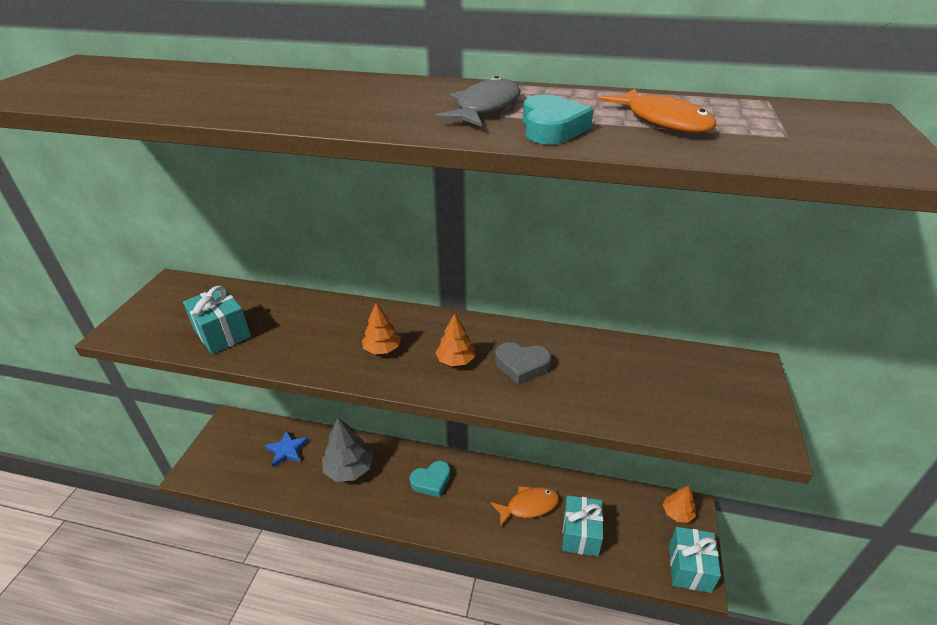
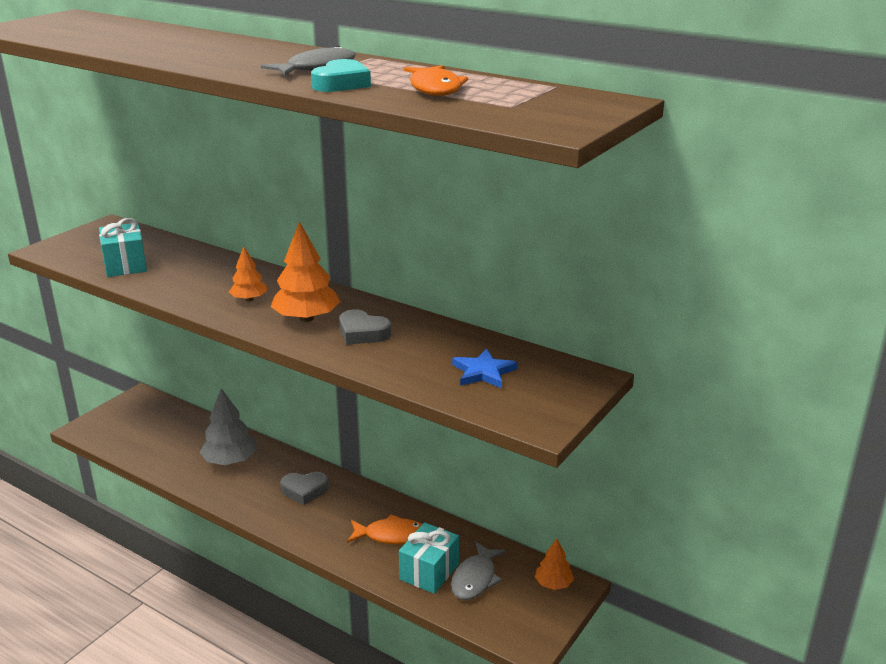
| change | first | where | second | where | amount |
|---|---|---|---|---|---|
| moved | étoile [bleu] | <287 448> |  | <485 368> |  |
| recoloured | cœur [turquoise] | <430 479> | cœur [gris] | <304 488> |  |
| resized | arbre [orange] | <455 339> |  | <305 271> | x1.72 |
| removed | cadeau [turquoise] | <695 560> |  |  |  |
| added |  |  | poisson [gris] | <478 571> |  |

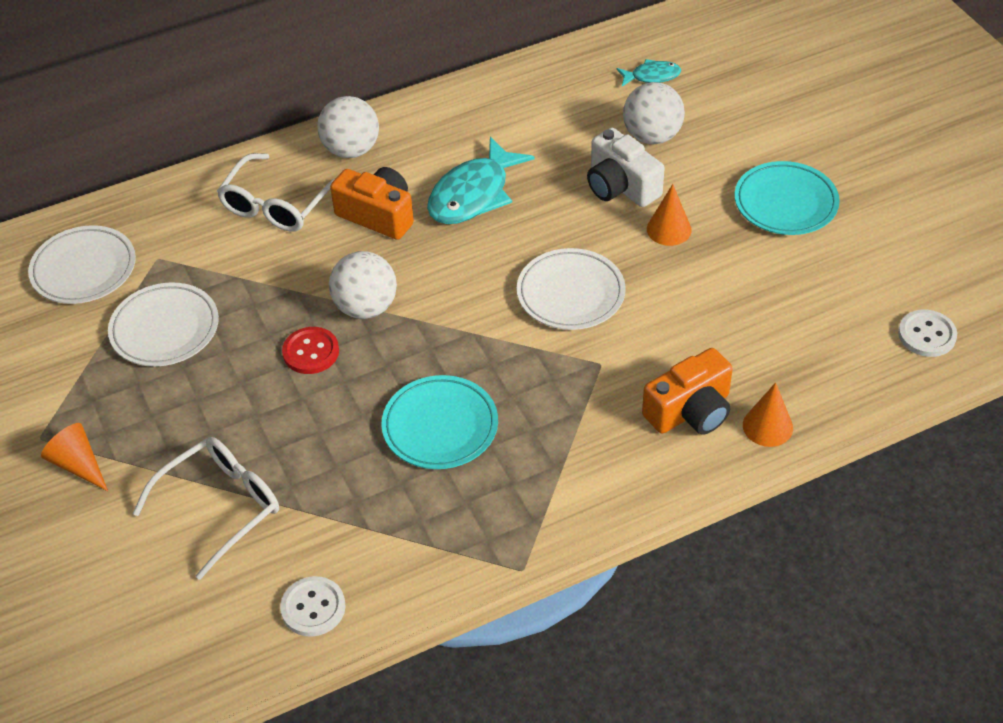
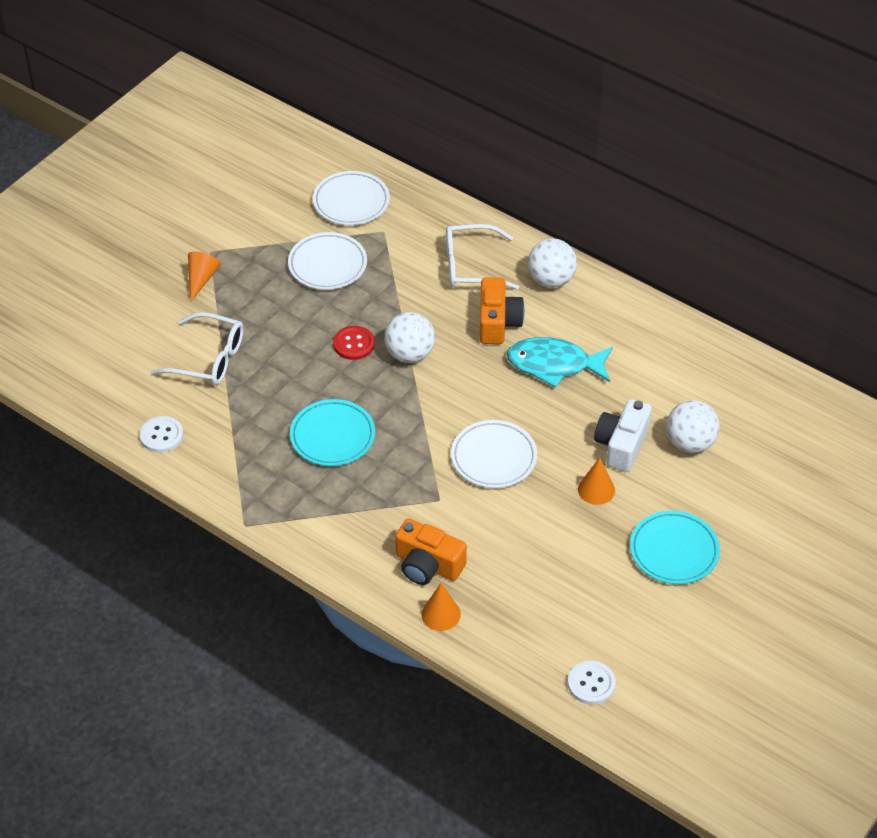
| change | first | where | second | where | amount |
|---|---|---|---|---|---|
| removed | poisson [turquoise] | <648 72> |  |  |  |

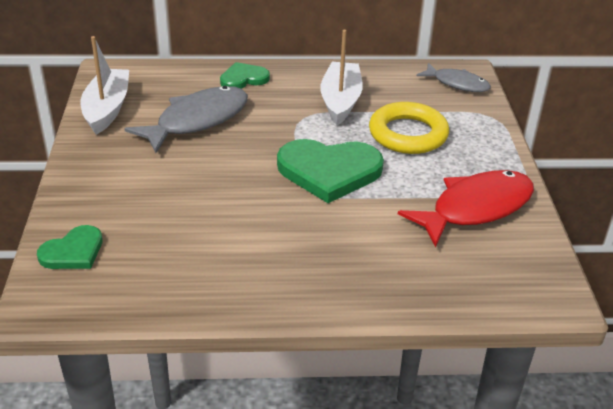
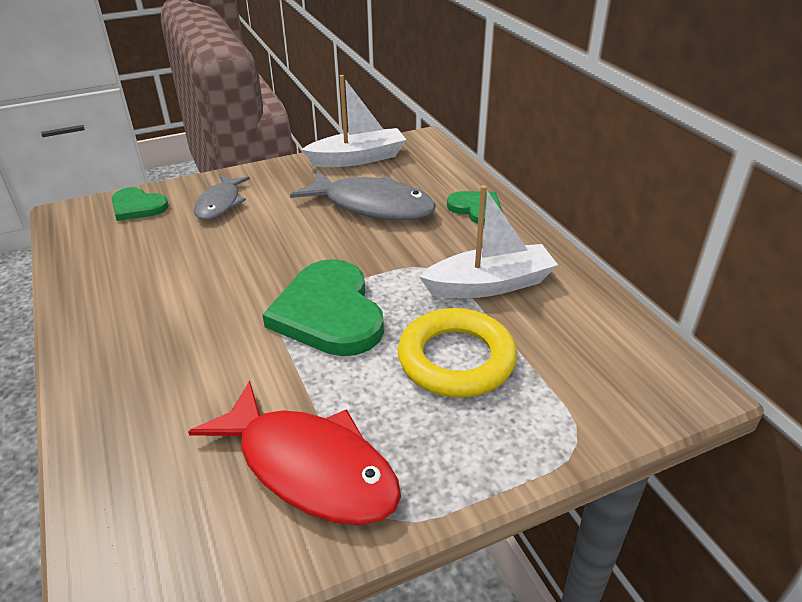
| change | first | where | second | where | amount |
|---|---|---|---|---|---|
| moved | poisson [gris] | <453 77> |  | <222 197> |  |

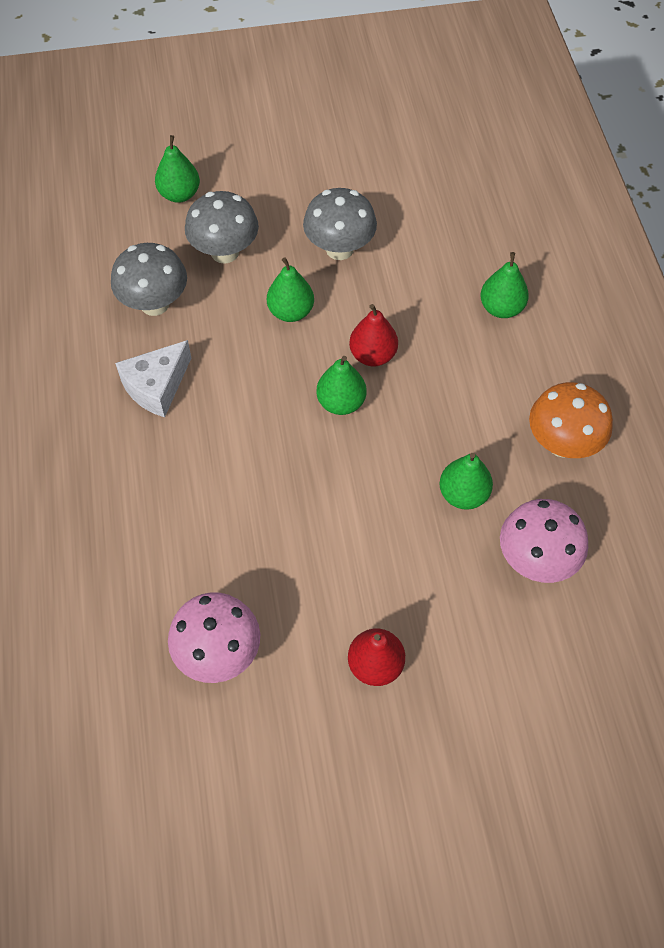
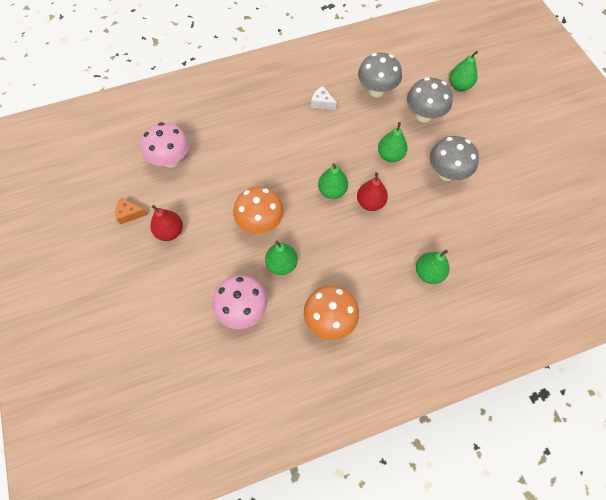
| change | first | where | second | where | amount |
|---|---|---|---|---|---|
| resized | fromage [blanc] | <153 378> |  | <324 98> | x0.61 |
| added |  |  | fromage [orange] | <131 211> |  |
| added |  |  | champignon [orange] | <258 210> |  |

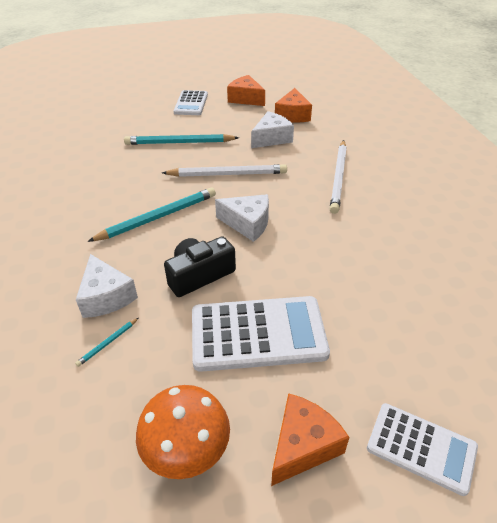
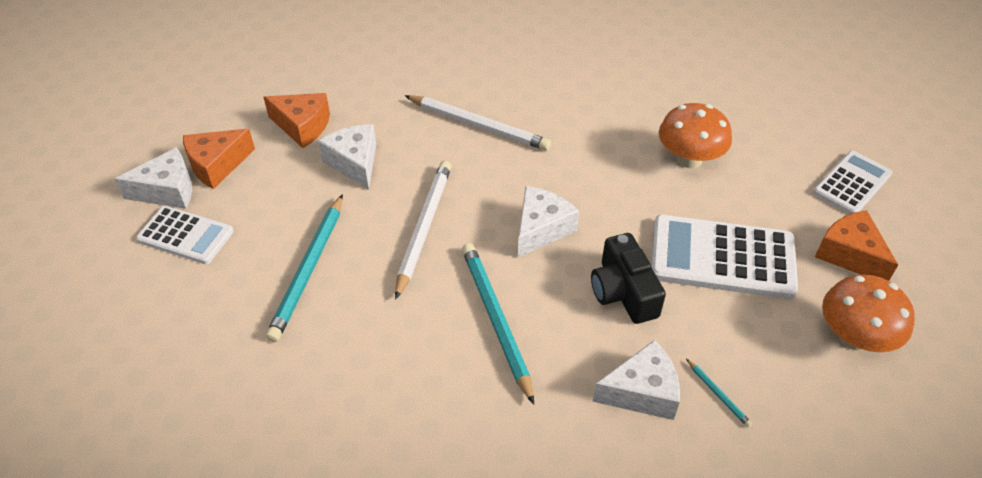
| change | first | where | second | where | amount |
|---|---|---|---|---|---|
| turned | calculatrice [blanc] | <261 334> |  | <724 257> | 90 degrees counterclockwise |
| added |  |  | fromage [blanc] | <153 178> |  |
| added |  |  | champignon [orange] | <695 135> |  |

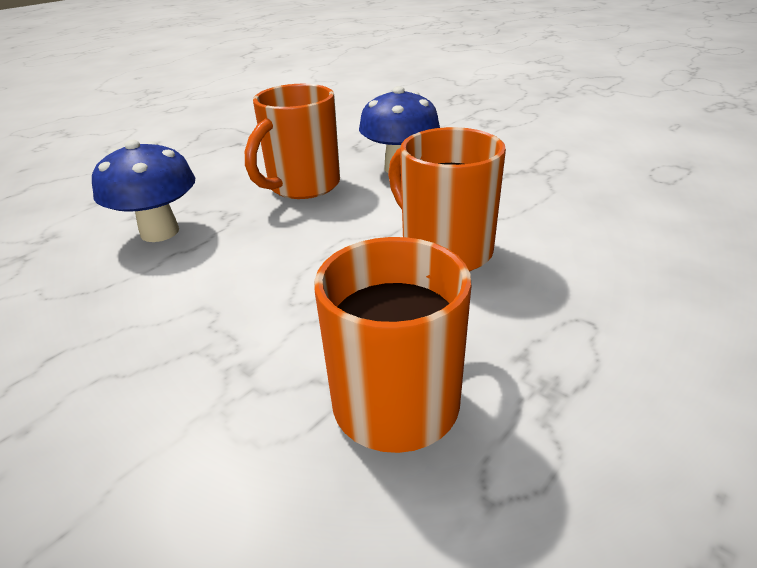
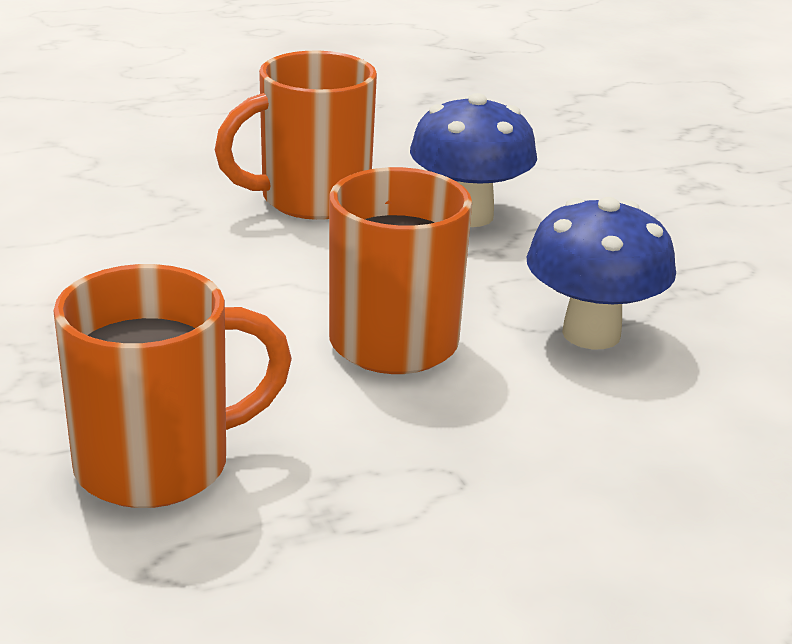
| change | first | where | second | where | amount |
|---|---|---|---|---|---|
| moved | champignon [bleu] | <143 191> |  | <601 273> |  |

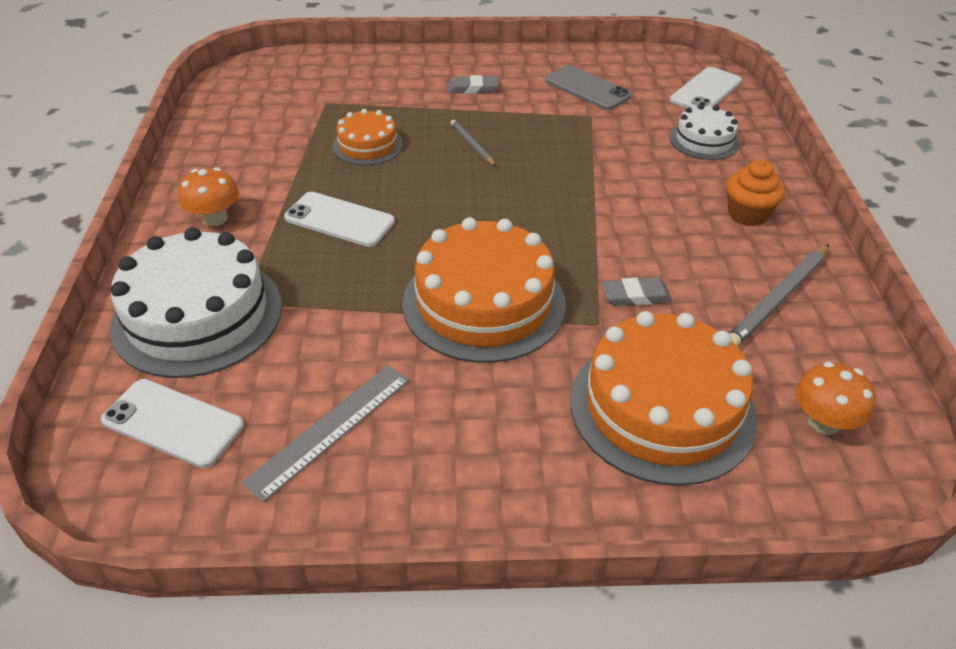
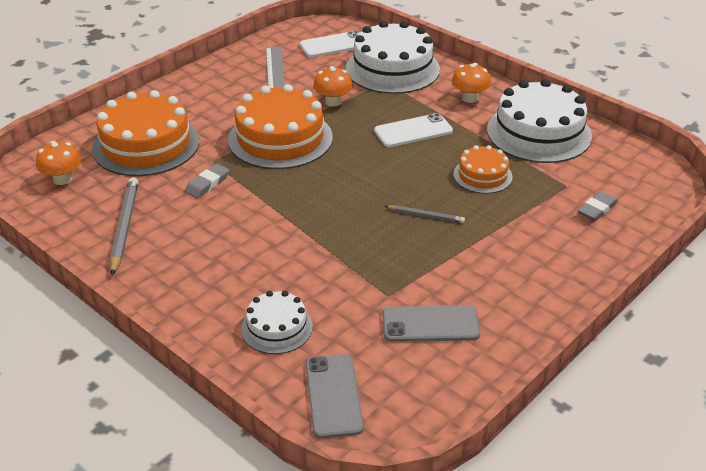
| change | first | where | second | where | amount |
|---|---|---|---|---|---|
| moved | gomme [gris] | <473 84> |  | <598 206> |  |
| recoloured | téléphone [blanc] | <706 87> | téléphone [gris] | <334 396> |  |
| removed | muffin [orange] | <755 193> |  |  |  |
| added |  |  | champignon [orange] | <333 86> |  |
| added |  |  | gâteau [blanc] | <539 121> |  |

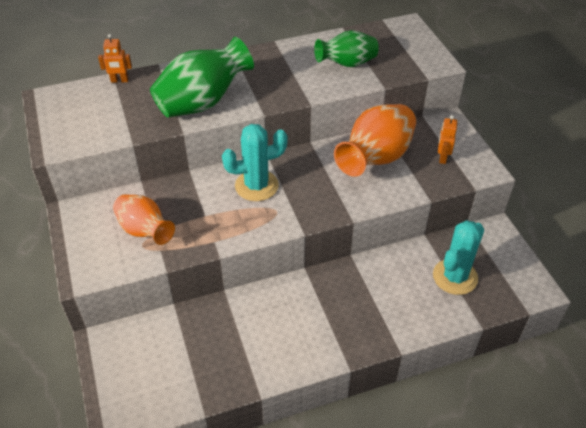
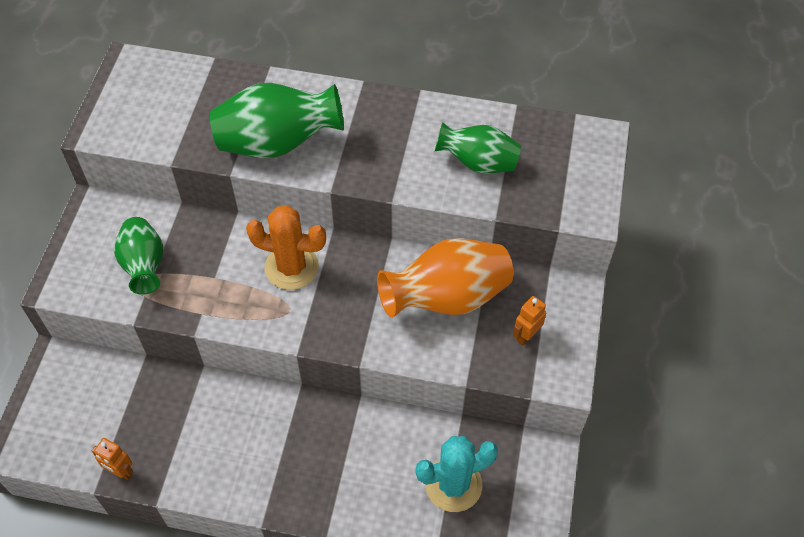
| change | first | where | second | where | amount |
|---|---|---|---|---|---|
| moved | robot [orange] | <115 58> |  | <112 459> |  |
| recoloured | vase [orange] | <144 219> | vase [vert] | <138 256> |  |
| recoloured | cactus [turquoise] | <255 162> | cactus [orange] | <286 247> |  |

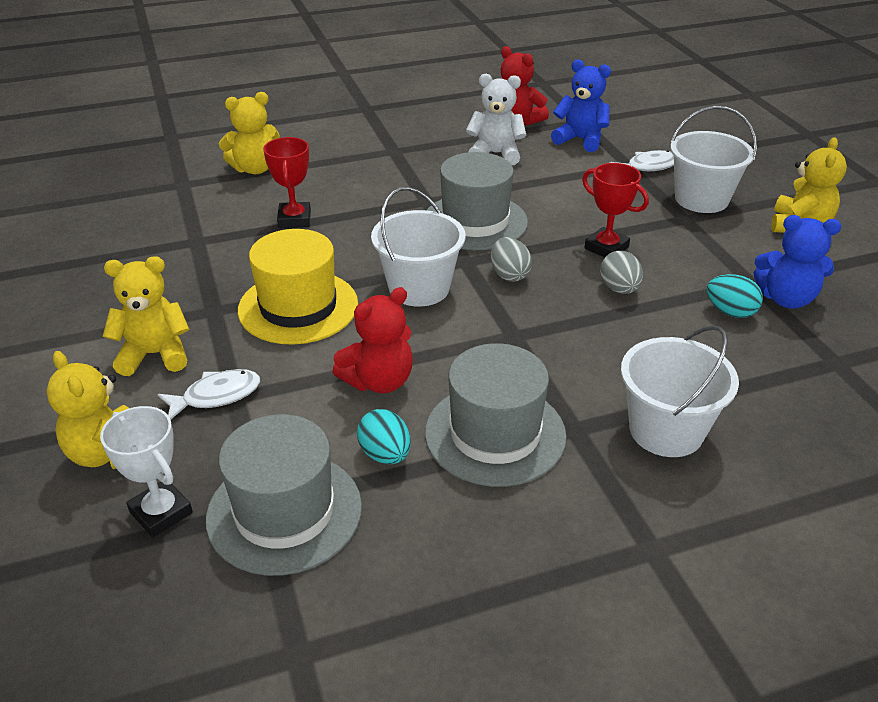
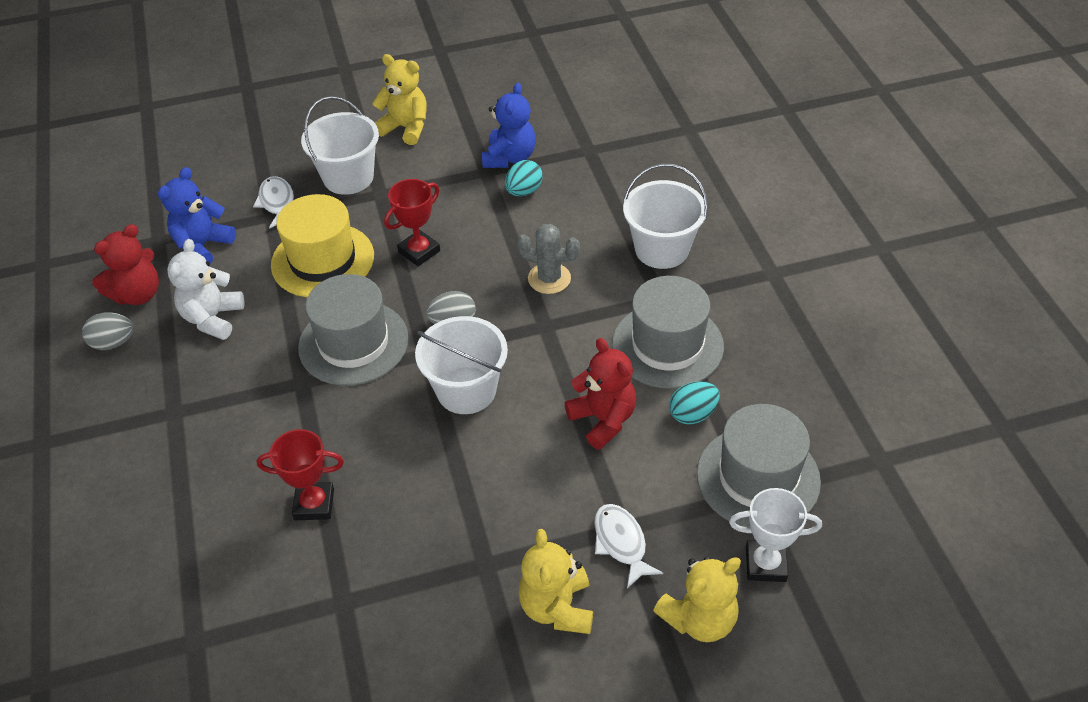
| change | first | where | second | where | amount |
|---|---|---|---|---|---|
| turned | trophée [blanc] | <146 472> |  | <775 535> | 45 degrees clockwise |
| removed | ours en peluche [jaune] | <249 133> |  |  |  |
| moved | chapeau [jaune] | <298 287> |  | <322 245> |  |
| moved | œuf [gris] | <621 272> |  | <108 331> |  |
| added |  |  | cactus [gris] | <548 259> |  |

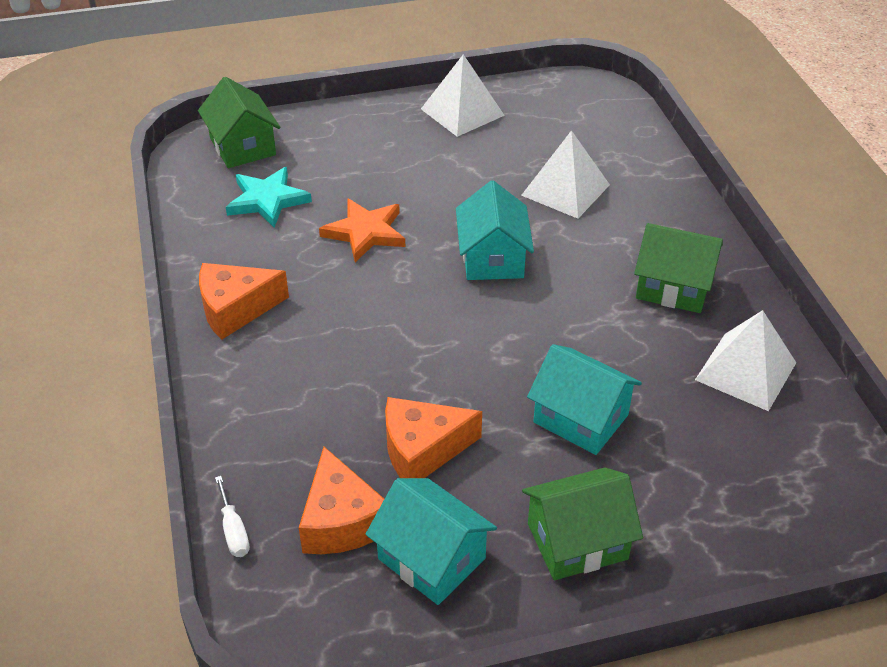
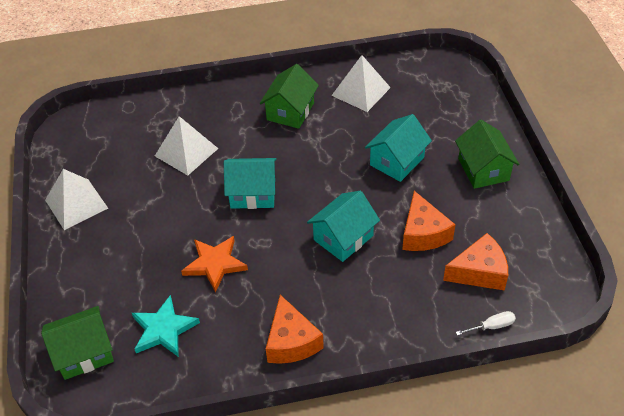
| change | first | where | second | where | amount |
|---|---|---|---|---|---|
| moved | maison [turquoise] | <431 541> |  | <343 226> |  |

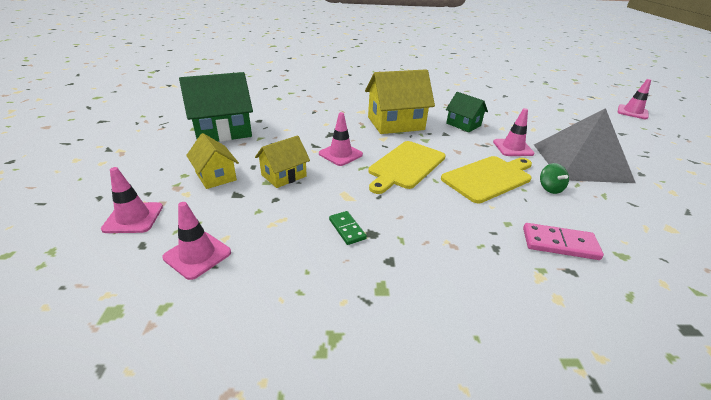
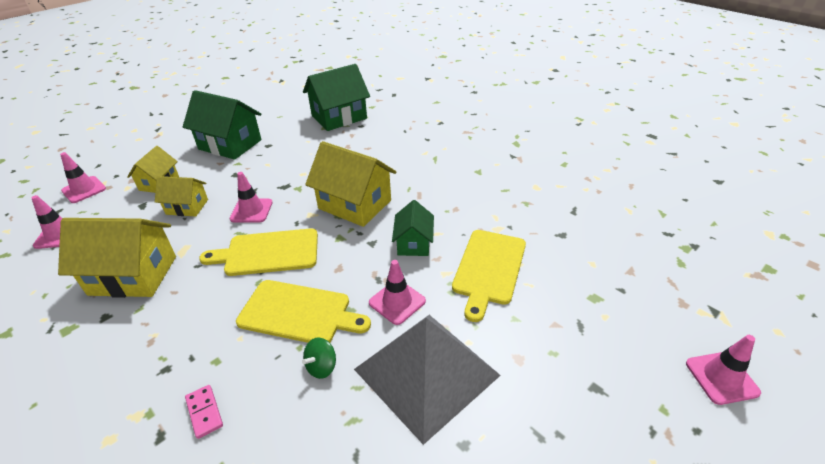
| change | first | where | second | where | amount |
|---|---|---|---|---|---|
| replaced | domino [vert] | <348 228> | maison [jaune] | <117 258> |  |
| resized | domino [rose] | <563 241> |  | <204 412> | x0.65 |
| added |  |  | maison [vert] | <336 97> |  |
| added |  |  | planche à découper [jaune] | <489 276> |  |

